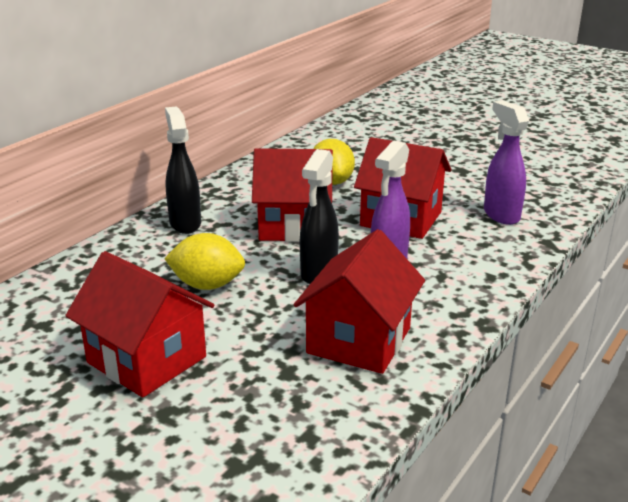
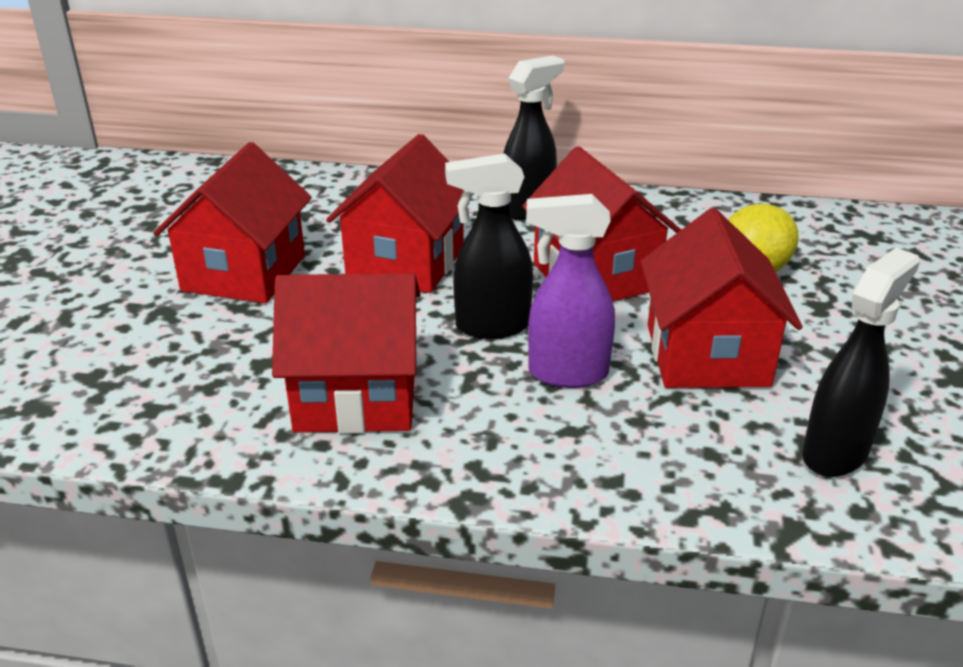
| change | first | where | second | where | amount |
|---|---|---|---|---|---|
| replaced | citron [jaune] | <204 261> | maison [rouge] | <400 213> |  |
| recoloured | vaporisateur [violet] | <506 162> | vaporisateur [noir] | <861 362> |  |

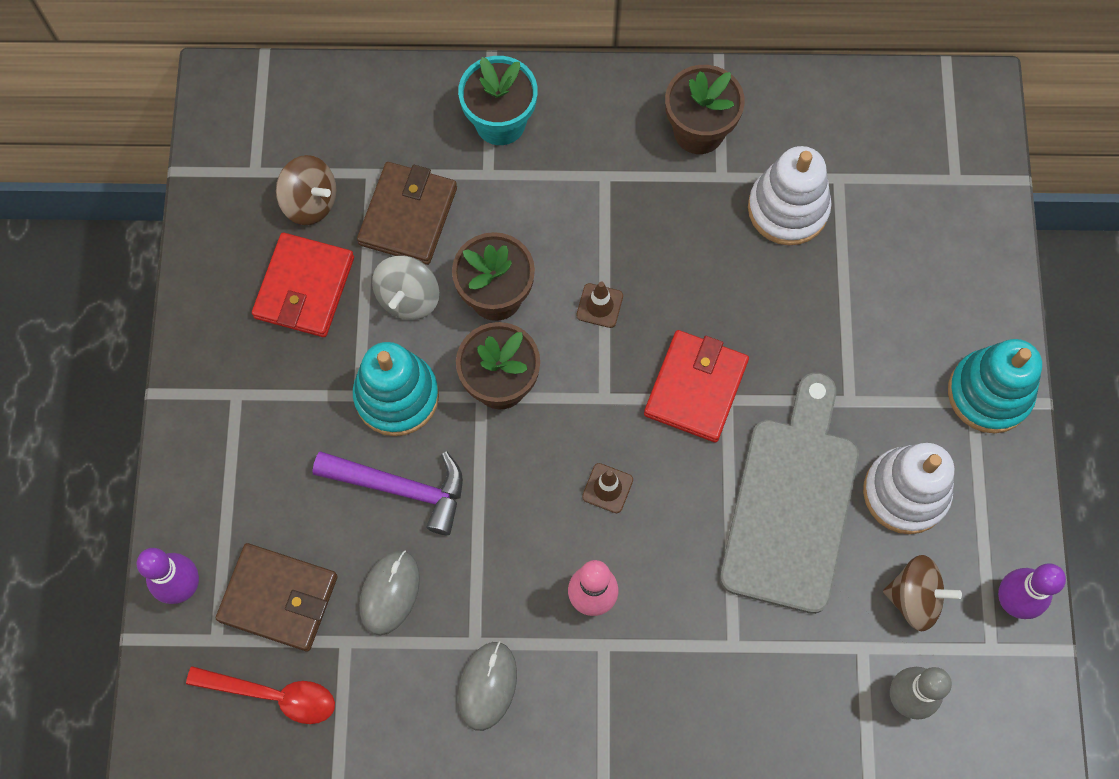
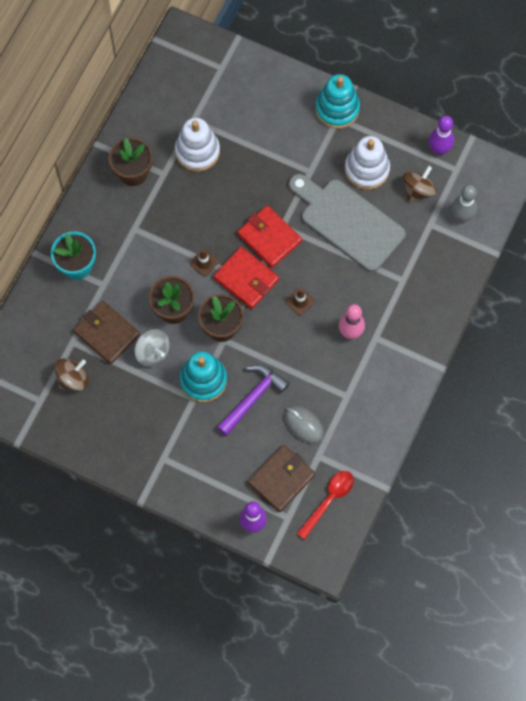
| change | first | where | second | where | amount |
|---|---|---|---|---|---|
| moved | portefeuille [rouge] | <303 285> |  | <246 277> |  |
| removed | souris [gris] | <487 686> |  |  |  |

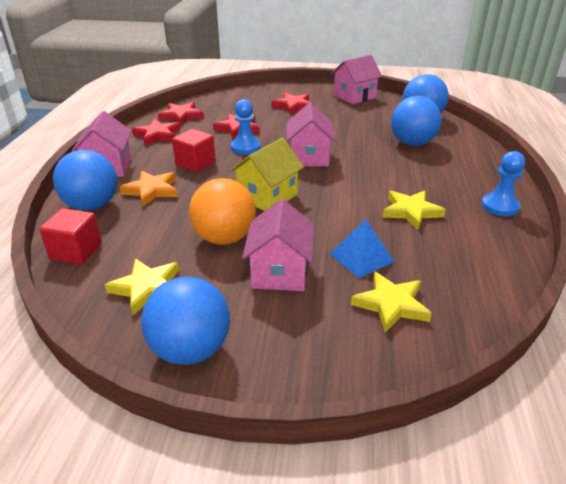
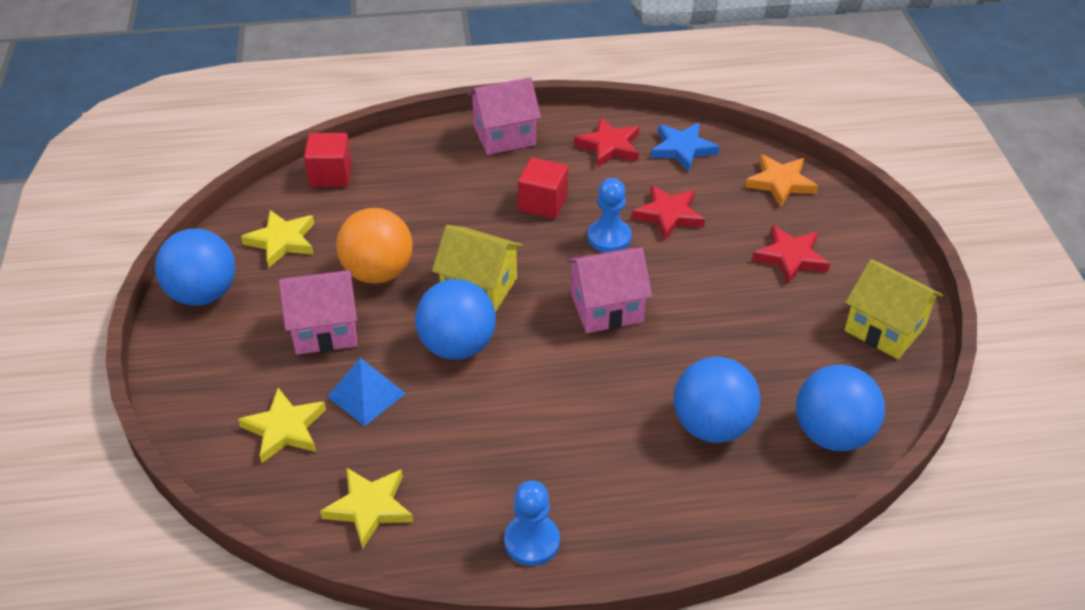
| change | first | where | second | where | amount |
|---|---|---|---|---|---|
| moved | balle [bleu] | <85 180> |  | <455 319> |  |
| moved | étoile [orange] | <149 188> |  | <781 180> |  |
| recoloured | étoile [rouge] | <181 113> | étoile [bleu] | <685 147> |  |
| recoloured | maison [rose] | <356 79> | maison [jaune] | <894 309> |  |
| moved | étoile [jaune] | <414 210> |  | <366 508> |  |

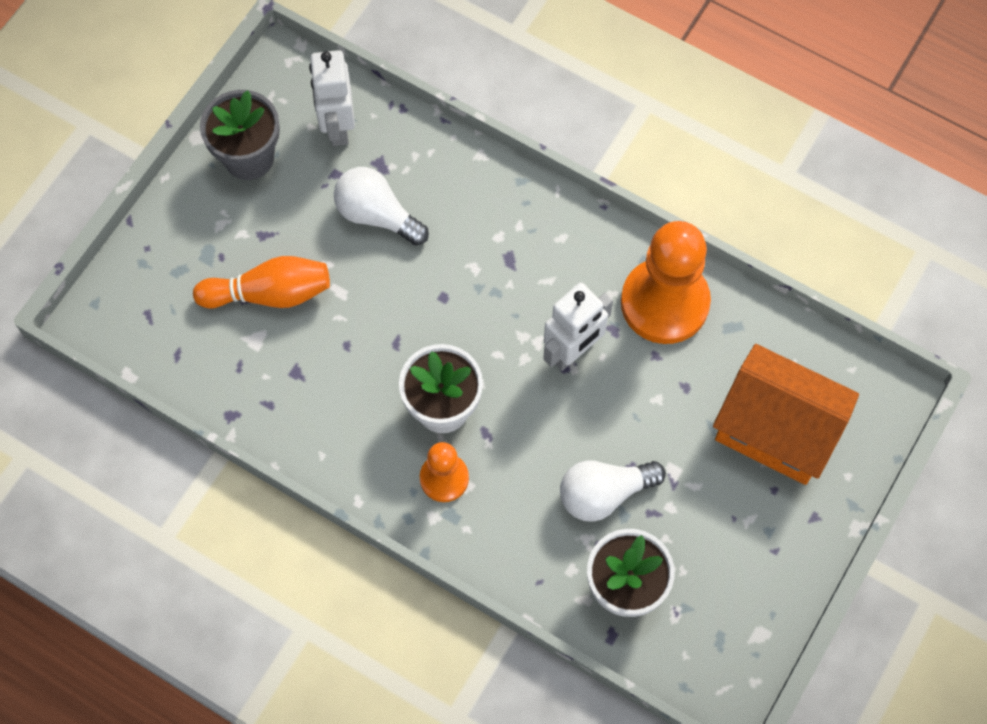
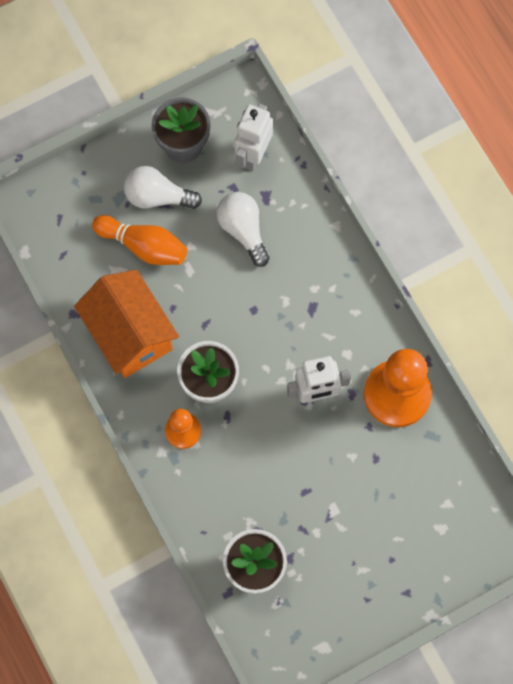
| change | first | where | second | where | amount |
|---|---|---|---|---|---|
| moved | ampoule [blanc] | <613 491> |  | <163 187> |  |
| moved | maison [orange] | <786 414> |  | <126 324> |  |

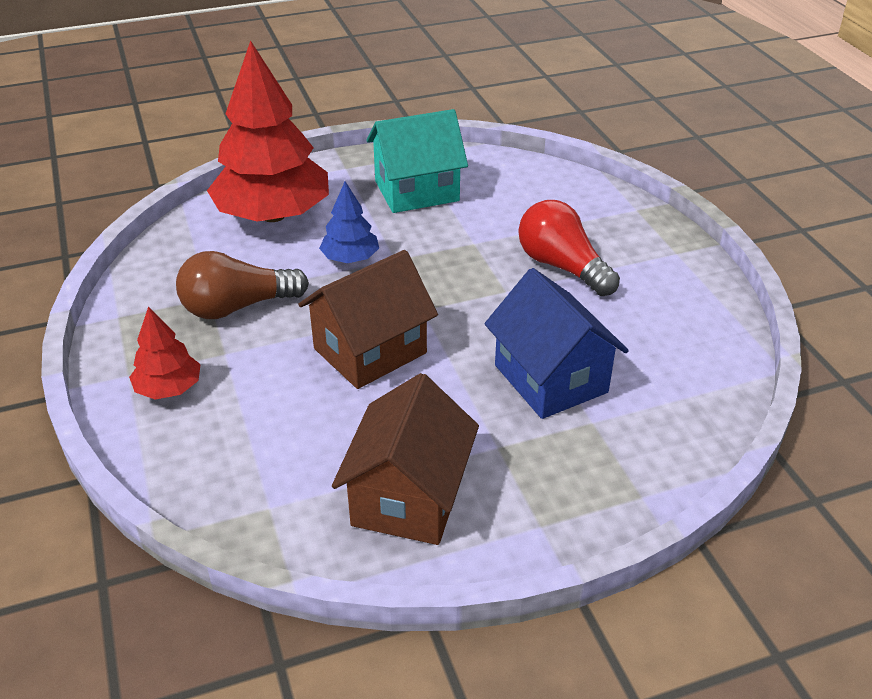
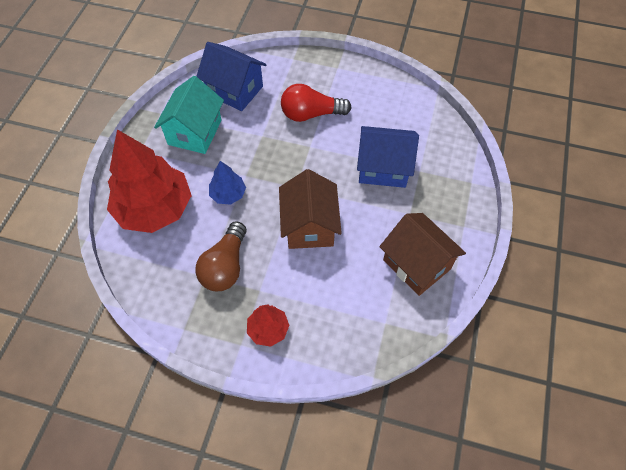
| change | first | where | second | where | amount |
|---|---|---|---|---|---|
| added |  |  | maison [bleu] | <231 76> |  |

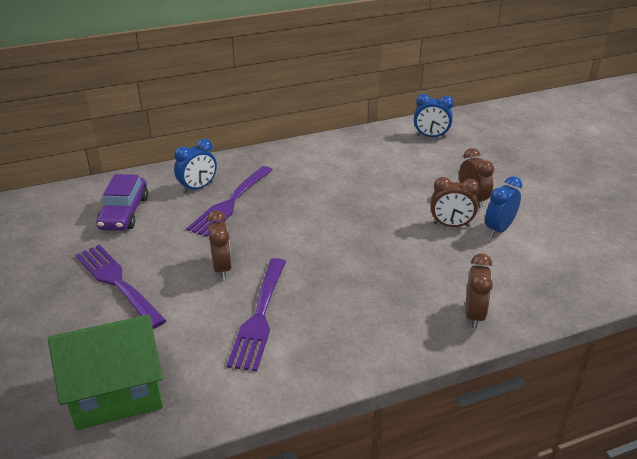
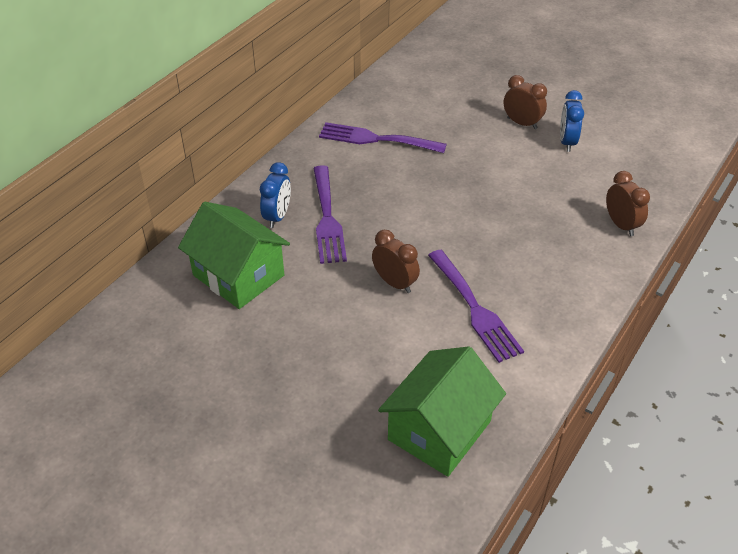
| change | first | where | second | where | amount |
|---|---|---|---|---|---|
| moved | fourchette [violet] | <121 287> |  | <383 137> |  |
| replaced | voiture [violet] | <122 202> | maison [vert] | <234 255> |  |
| removed | réveil [bleu] | <434 116> |  |  |  |
| removed | réveil [marron] | <455 202> |  |  |  |

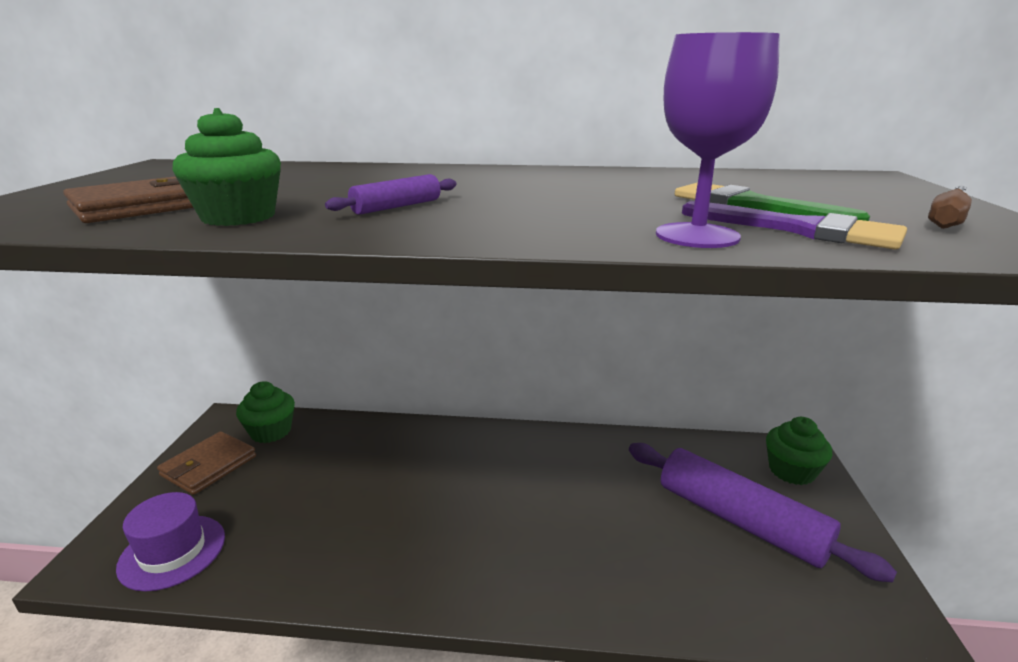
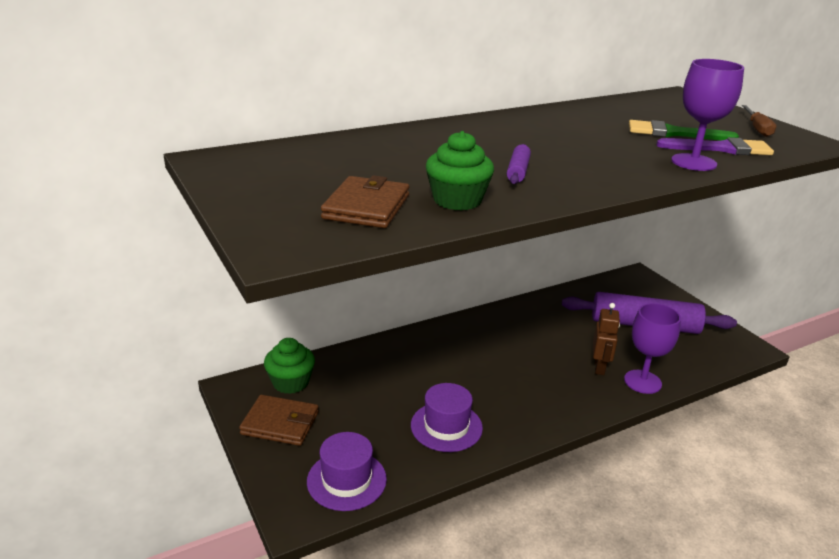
| change | first | where | second | where | amount |
|---|---|---|---|---|---|
| turned | portefeuille [marron] | <206 463> |  | <279 420> | 75 degrees counterclockwise |
| removed | muffin [vert] | <799 451> |  |  |  |
| added |  |  | chapeau [violet] | <447 417> |  |
| added |  |  | robot [marron] | <606 339> |  |
| added |  |  | verre à pied [violet] | <652 348> |  |

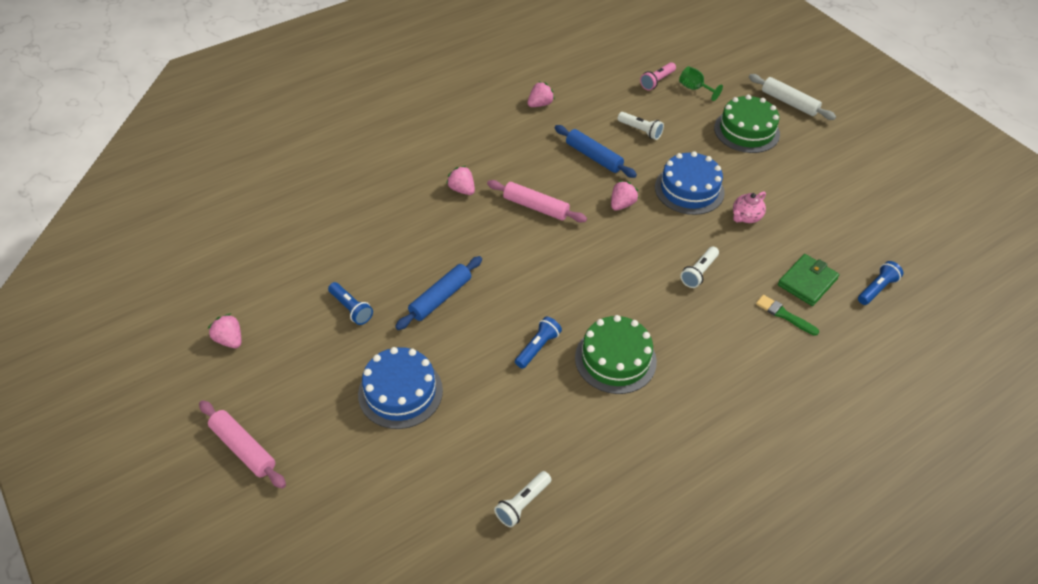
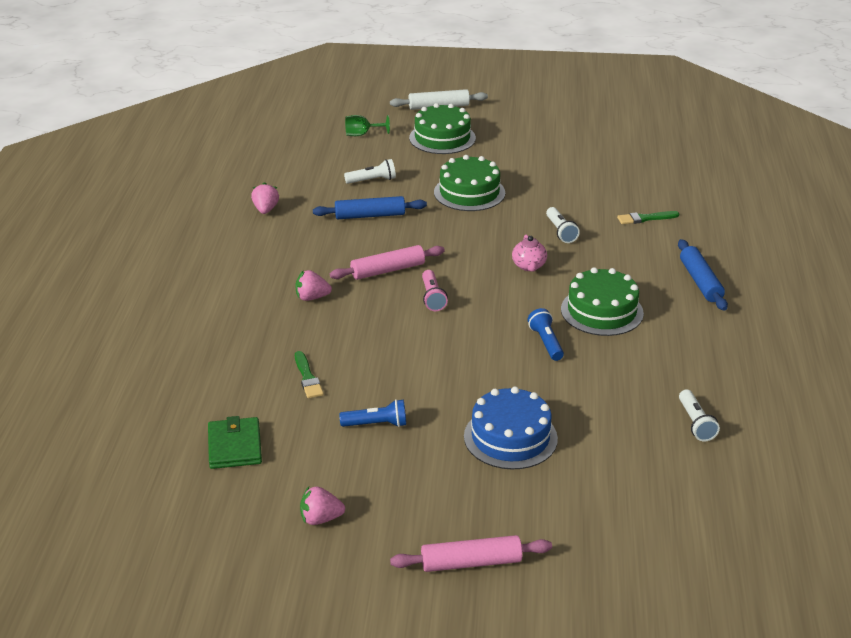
| change | first | where | second | where | amount |
|---|---|---|---|---|---|
| moved | rouleau à pâtisserie [bleu] | <438 293> |  | <703 275> |  |
| removed | fraise [rose] | <625 195> |  |  |  |
| moved | lampe de poche [rose] | <658 76> |  | <435 290> |  |
| recoloured | gâteau [bleu] | <690 183> | gâteau [vert] | <469 183> |  |
| moved | théière [rose] | <749 207> |  | <529 253> |  |
| moved | portefeuille [vert] | <808 280> |  | <235 442> |  |
| removed | lampe de poche [bleu] | <880 283> |  |  |  |
| added |  |  | pinceau [vert] | <309 374> |  |

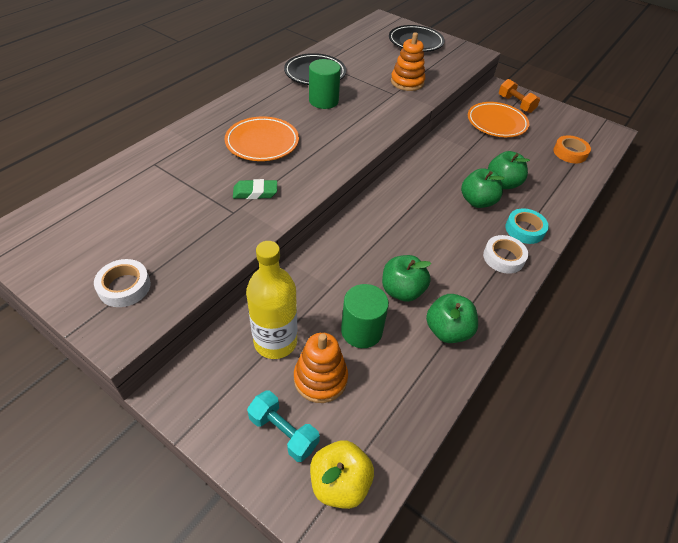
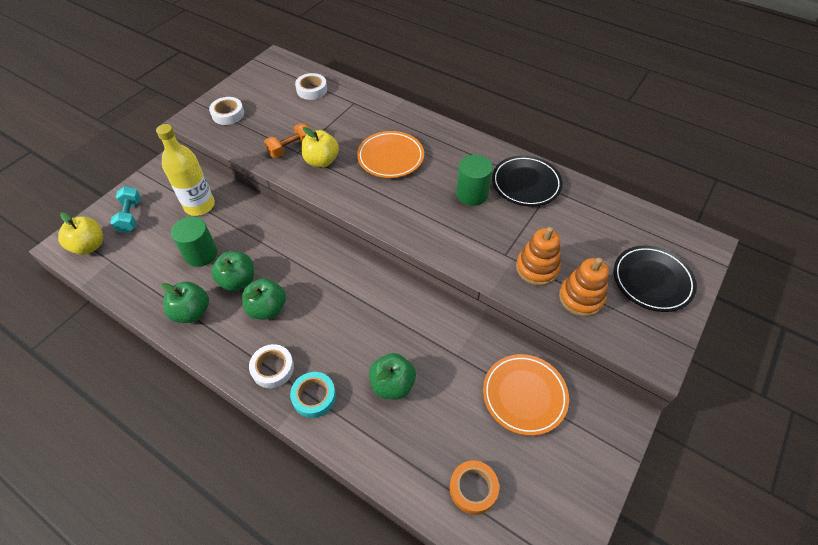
| change | first | where | second | where | amount |
|---|---|---|---|---|---|
| replaced | gomme [vert] | <255 189> | pomme [jaune] | <320 147> |  |
| turned | haltère [turquoise] | <283 426> |  | <125 209> | 45 degrees counterclockwise |
| moved | jouet à empiler [orange] | <321 368> |  | <584 287> |  |
| moved | pomme [vert] | <483 188> |  | <264 298> |  |
| moved | haltère [orange] | <519 96> |  | <286 140> |  |
| added |  |  | ruban adhésif [blanc] | <311 86> |  |

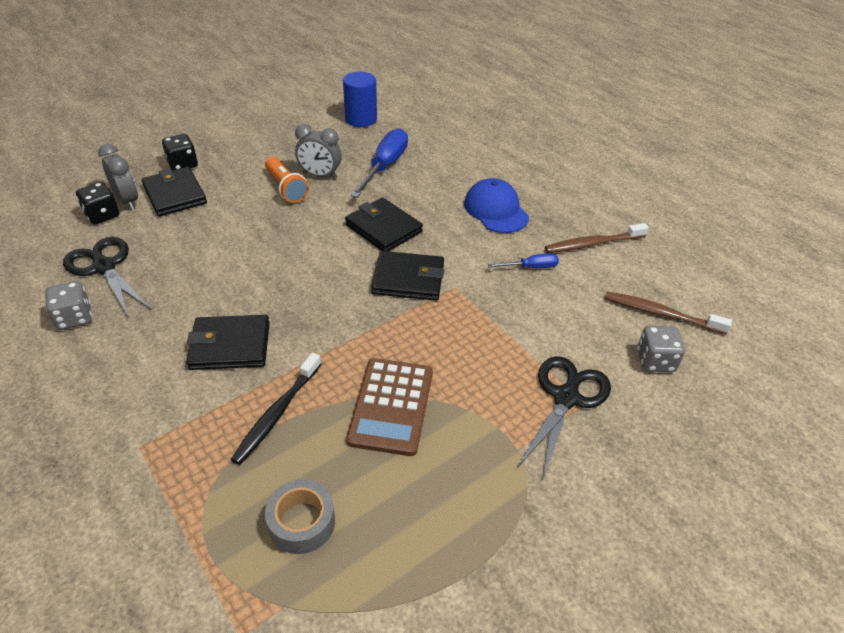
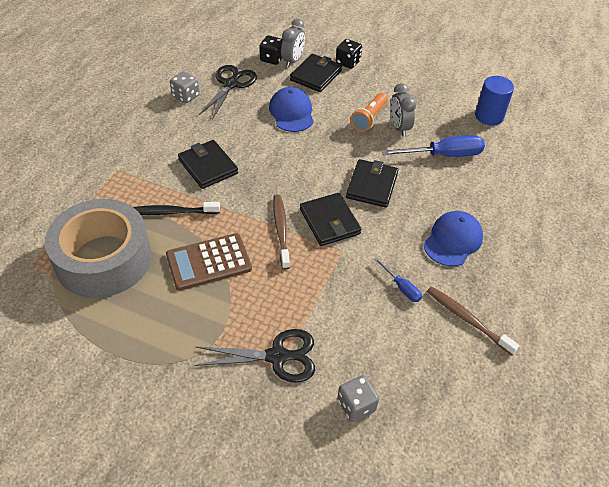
| change | first | where | second | where | amount |
|---|---|---|---|---|---|
| resized | ruban adhésif [gris] | <300 517> |  | <98 248> | x2.29 |
| moved | brosse à dents [marron] | <668 313> |  | <281 232> |  |
| added |  |  | casquette [bleu] | <291 109> |  |

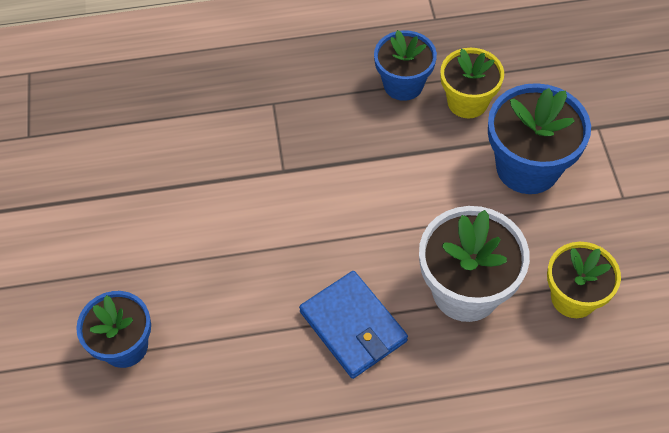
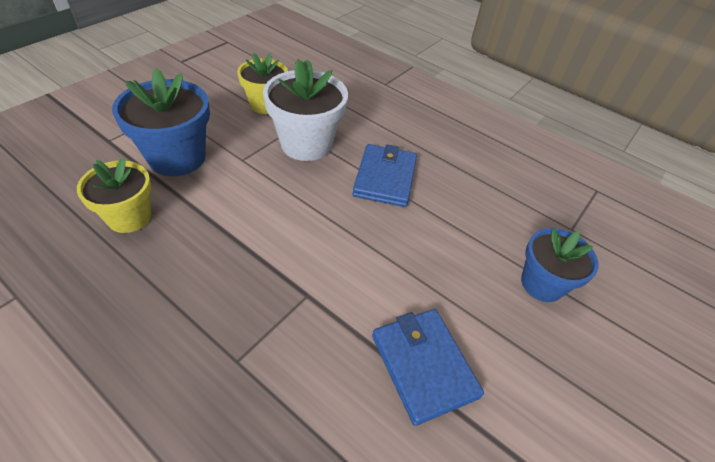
| change | first | where | second | where | amount |
|---|---|---|---|---|---|
| removed | pot de fleurs [bleu] | <405 65> |  |  |  |
| added |  |  | portefeuille [bleu] | <428 367> |  |

